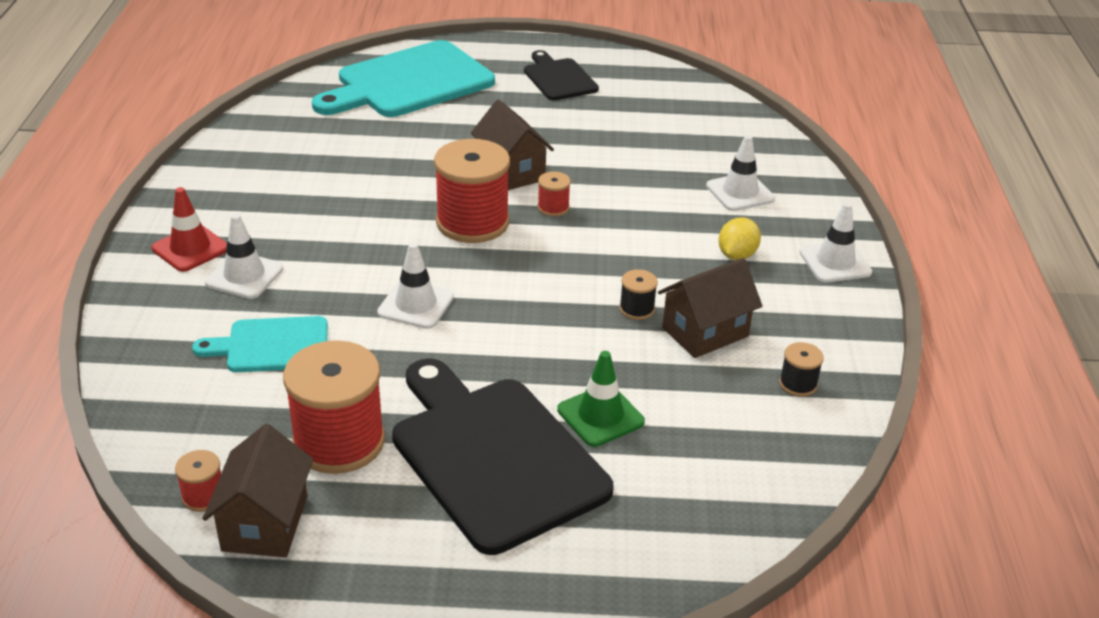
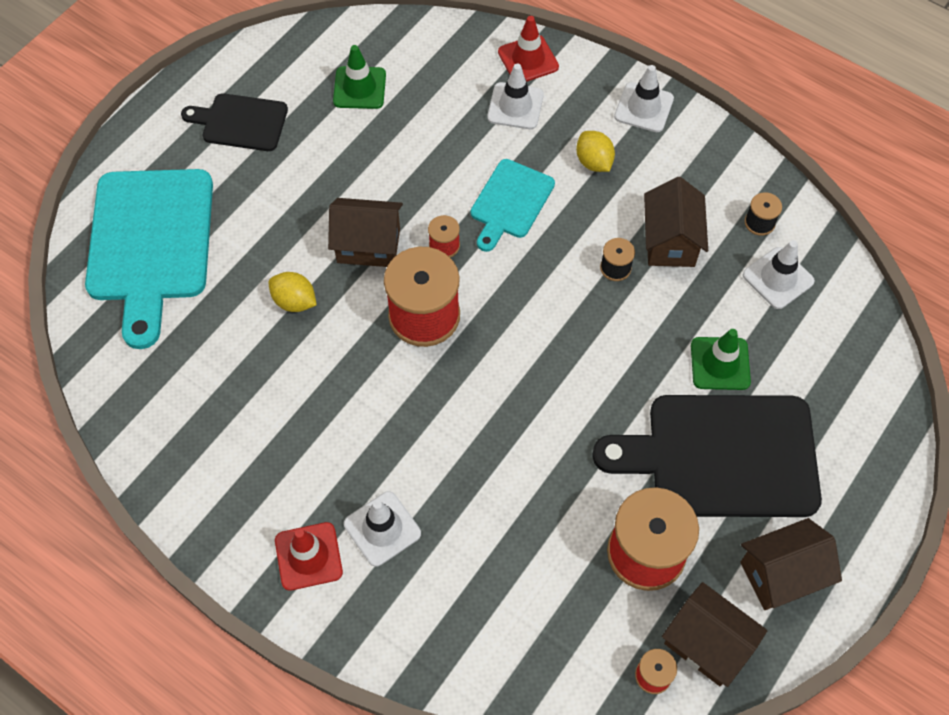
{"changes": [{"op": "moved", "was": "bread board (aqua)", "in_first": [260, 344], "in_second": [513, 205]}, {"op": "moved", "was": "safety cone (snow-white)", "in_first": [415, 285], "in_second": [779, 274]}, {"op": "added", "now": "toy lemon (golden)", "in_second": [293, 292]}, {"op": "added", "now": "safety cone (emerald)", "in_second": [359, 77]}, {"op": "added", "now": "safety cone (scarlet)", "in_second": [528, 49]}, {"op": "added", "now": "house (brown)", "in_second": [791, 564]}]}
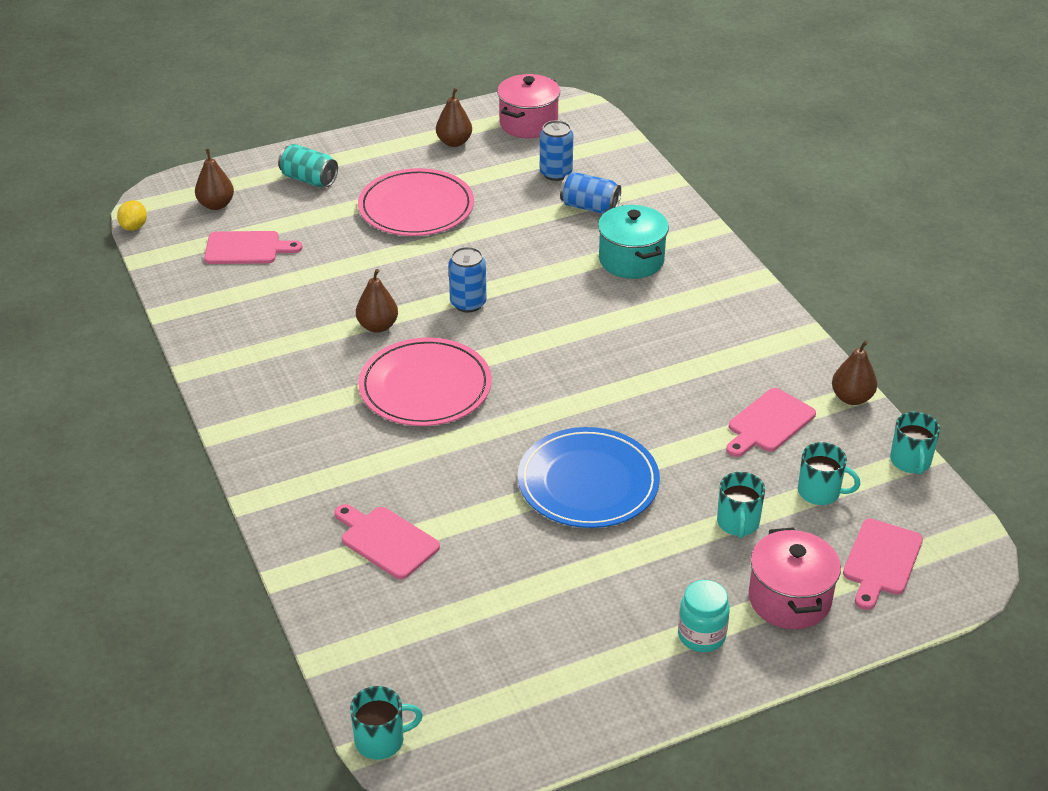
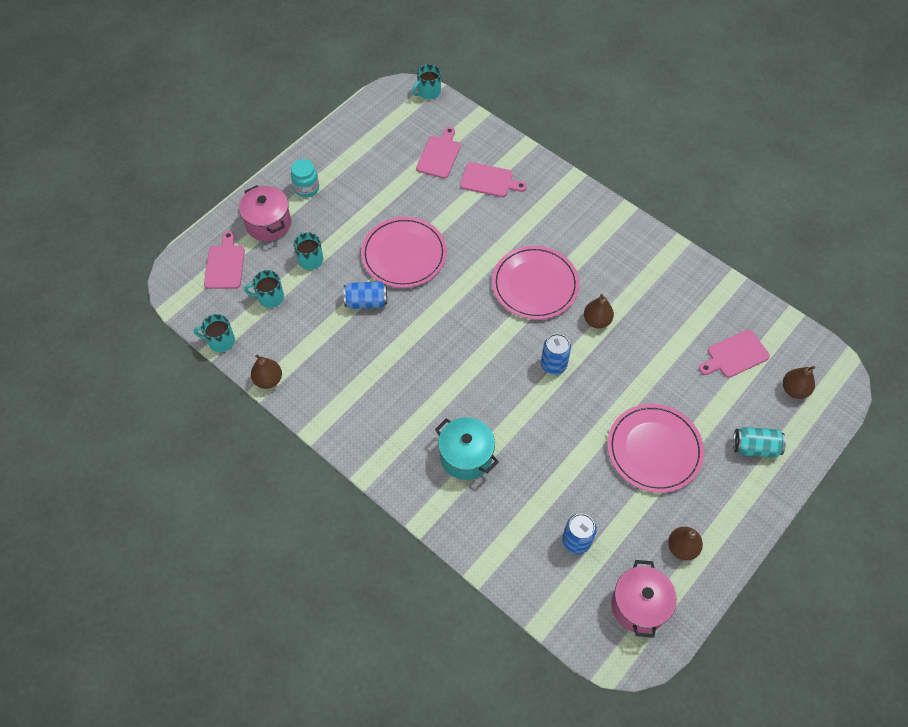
{"changes": [{"op": "removed", "was": "toy lemon (golden)", "in_first": [132, 215]}, {"op": "recoloured", "was": "plate (royal blue)", "now": "plate (rose-pink)", "in_first": [589, 477], "in_second": [404, 252]}, {"op": "moved", "was": "tin (royal blue)", "in_first": [590, 193], "in_second": [365, 295]}, {"op": "moved", "was": "bread board (rose-pink)", "in_first": [771, 422], "in_second": [438, 152]}, {"op": "turned", "was": "mug (aqua)", "in_first": [915, 443], "in_second": [214, 333], "clockwise": -60}]}
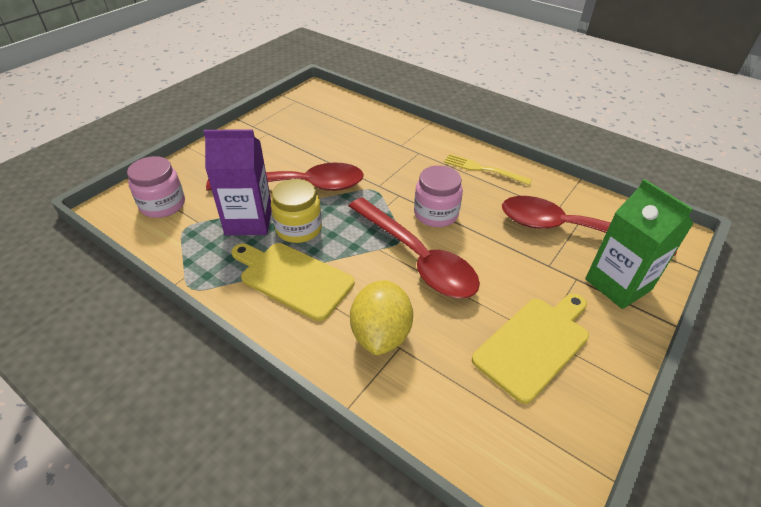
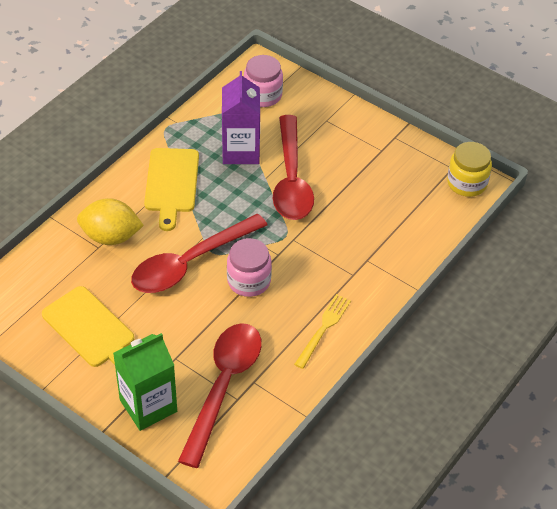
{"changes": [{"op": "turned", "was": "bread board (golden)", "in_first": [292, 282], "in_second": [171, 189], "clockwise": 150}, {"op": "moved", "was": "jar (golden)", "in_first": [296, 211], "in_second": [469, 169]}]}
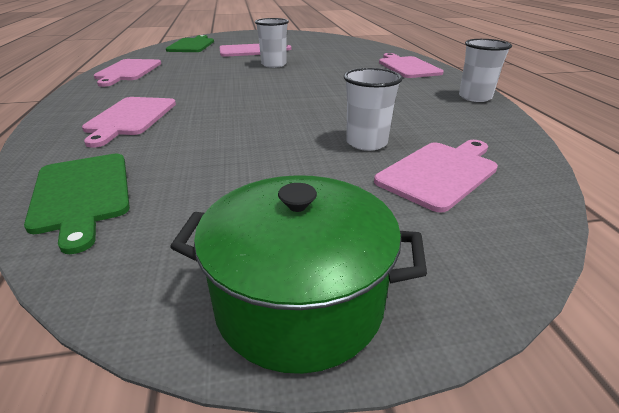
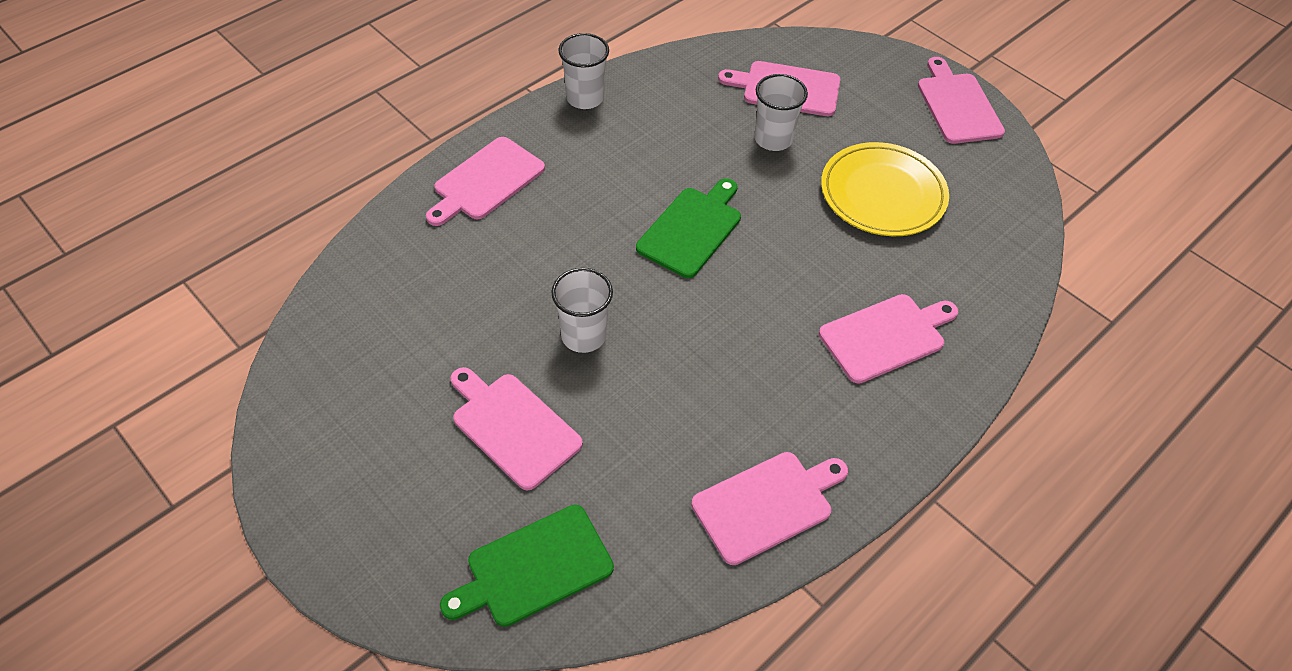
{"changes": [{"op": "moved", "was": "bread board (emerald)", "in_first": [77, 203], "in_second": [688, 228]}, {"op": "replaced", "was": "cooking pot (emerald)", "now": "bread board (rose-pink)", "in_first": [298, 274], "in_second": [961, 100]}, {"op": "added", "now": "plate (golden)", "in_second": [885, 189]}]}
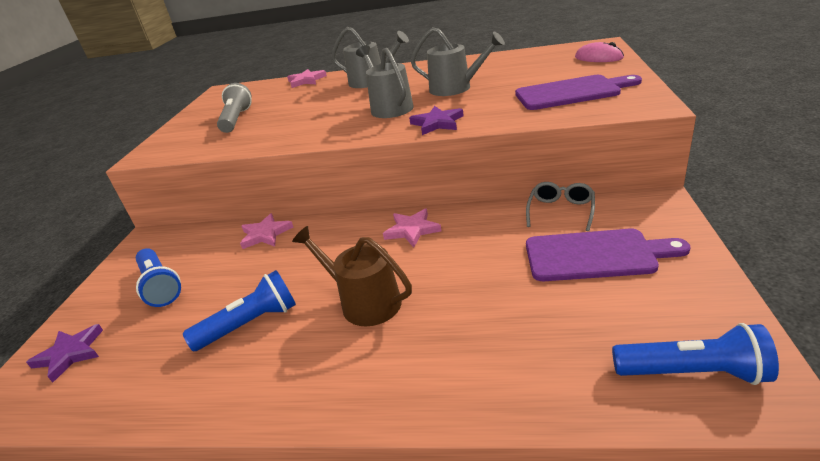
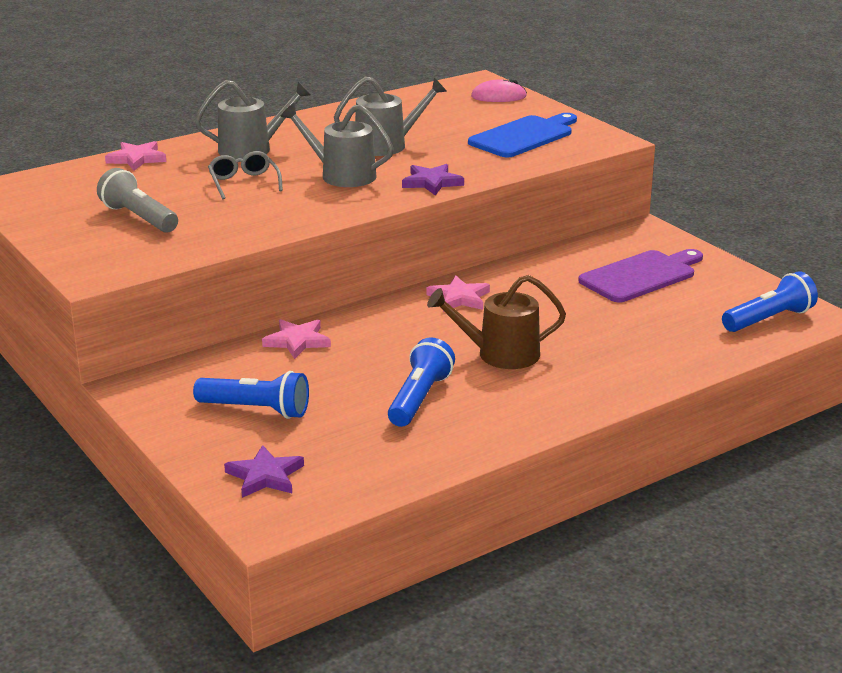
{"changes": [{"op": "recoloured", "was": "bread board (purple)", "now": "bread board (royal blue)", "in_first": [578, 92], "in_second": [522, 135]}, {"op": "moved", "was": "eyeglasses (grey)", "in_first": [560, 206], "in_second": [245, 175]}]}
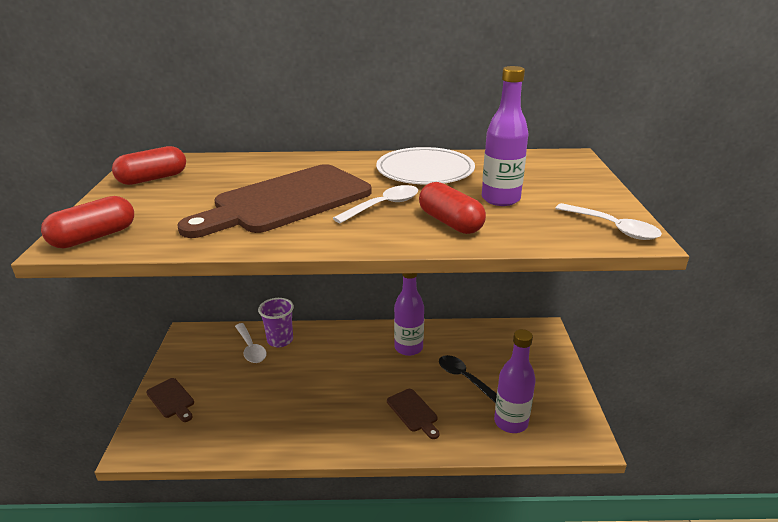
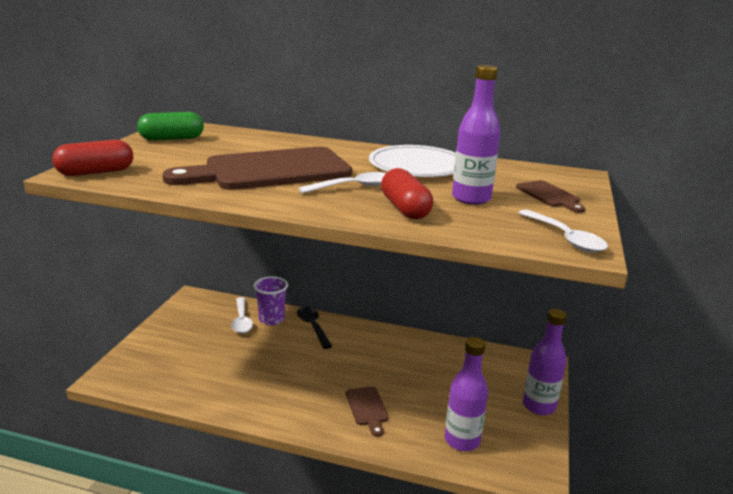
{"changes": [{"op": "recoloured", "was": "pill (scarlet)", "now": "pill (emerald)", "in_first": [149, 165], "in_second": [170, 126]}, {"op": "moved", "was": "bread board (brown)", "in_first": [170, 400], "in_second": [550, 196]}, {"op": "moved", "was": "drink bottle (purple)", "in_first": [409, 314], "in_second": [545, 362]}, {"op": "moved", "was": "tablespoon (jet-black)", "in_first": [468, 379], "in_second": [314, 327]}]}
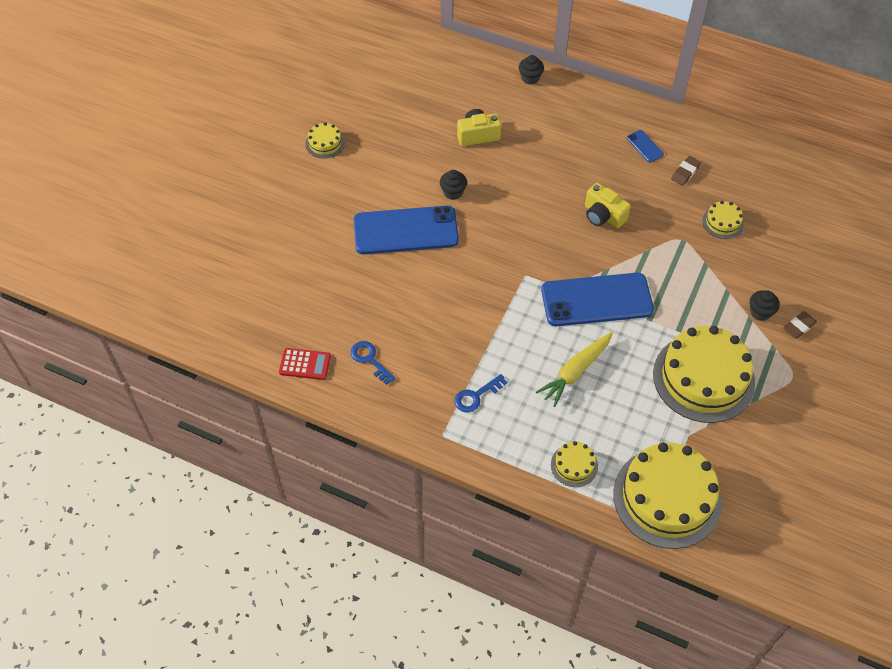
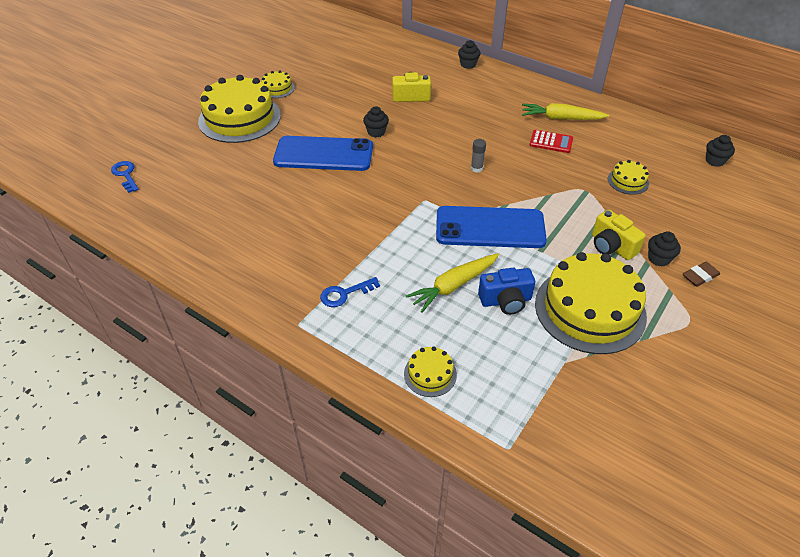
{"changes": [{"op": "moved", "was": "calculator (scarlet)", "in_first": [305, 364], "in_second": [551, 141]}, {"op": "moved", "was": "latchkey (royal blue)", "in_first": [373, 363], "in_second": [125, 177]}, {"op": "moved", "was": "photo camera (golden)", "in_first": [608, 205], "in_second": [619, 235]}, {"op": "moved", "was": "cake (golden)", "in_first": [667, 496], "in_second": [239, 109]}, {"op": "replaced", "was": "mobile phone (royal blue)", "now": "toy carrot (golden)", "in_first": [645, 146], "in_second": [565, 111]}, {"op": "removed", "was": "eraser (brown)", "in_first": [686, 171]}, {"op": "added", "now": "stick of glue (grey)", "in_second": [478, 156]}, {"op": "added", "now": "photo camera (royal blue)", "in_second": [506, 291]}, {"op": "added", "now": "fairy cake (jet-black)", "in_second": [720, 151]}]}
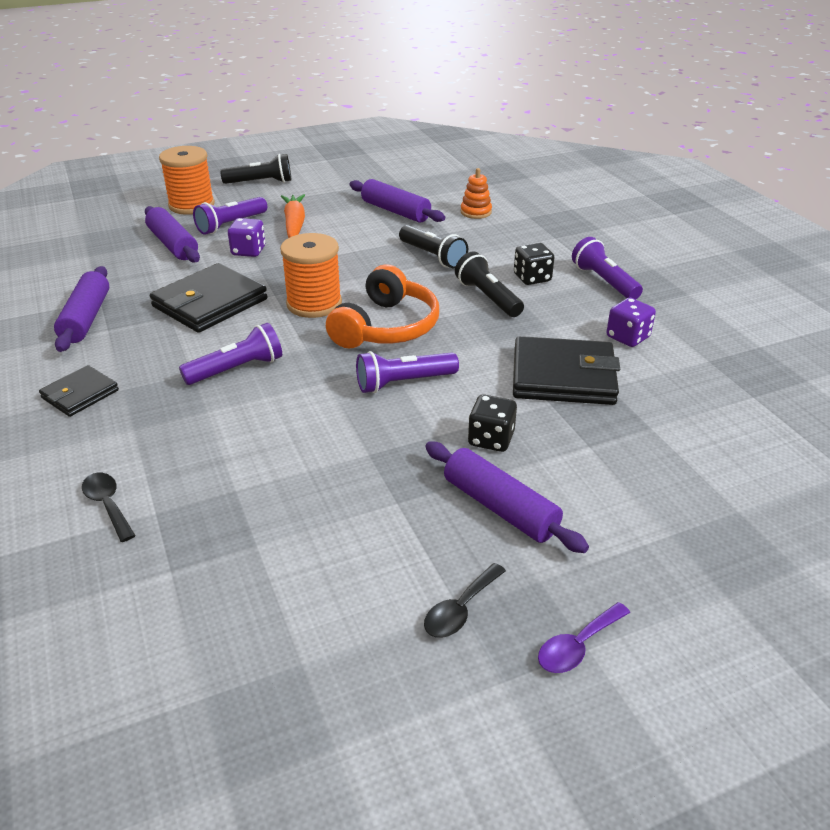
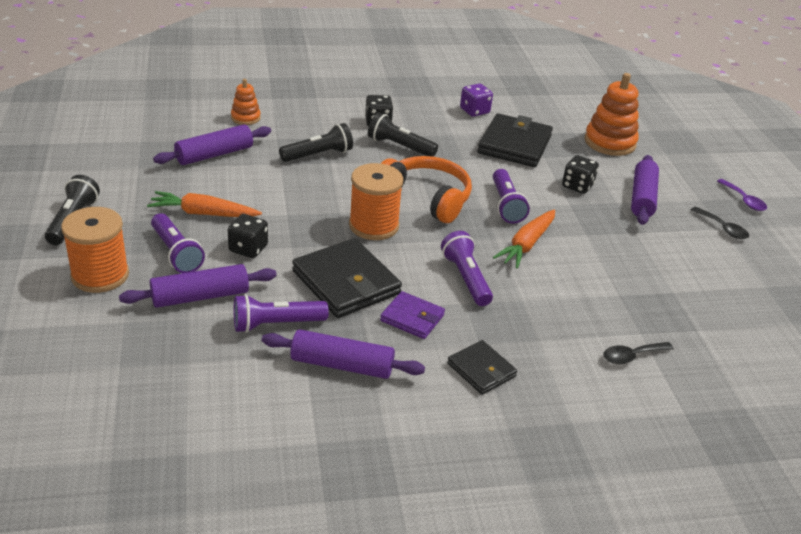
{"changes": [{"op": "recoloured", "was": "dice (purple)", "now": "dice (jet-black)", "in_first": [246, 237], "in_second": [248, 236]}, {"op": "turned", "was": "dough roller (purple)", "in_first": [507, 497], "in_second": [645, 190], "clockwise": -45}, {"op": "turned", "was": "torch (jet-black)", "in_first": [489, 284], "in_second": [403, 134], "clockwise": 45}, {"op": "moved", "was": "torch (purple)", "in_first": [607, 268], "in_second": [281, 313]}, {"op": "added", "now": "wallet (purple)", "in_second": [412, 315]}, {"op": "added", "now": "toy carrot (orange)", "in_second": [524, 239]}, {"op": "added", "now": "stacking rings (orange)", "in_second": [611, 114]}]}
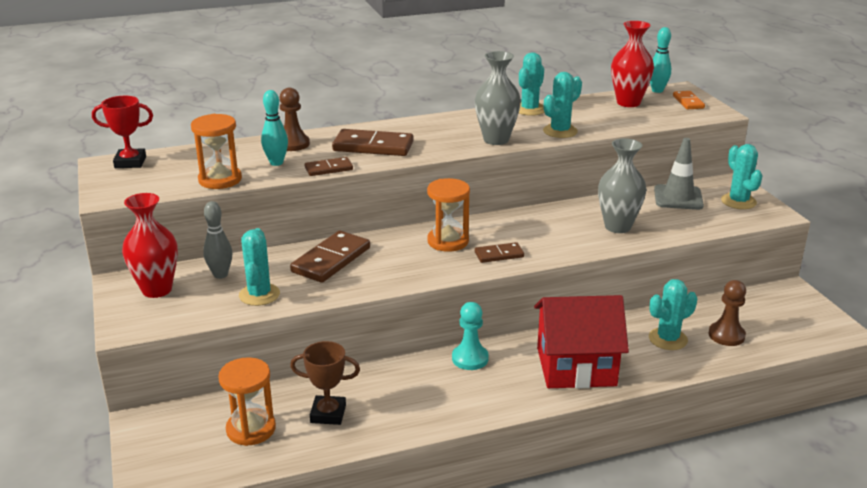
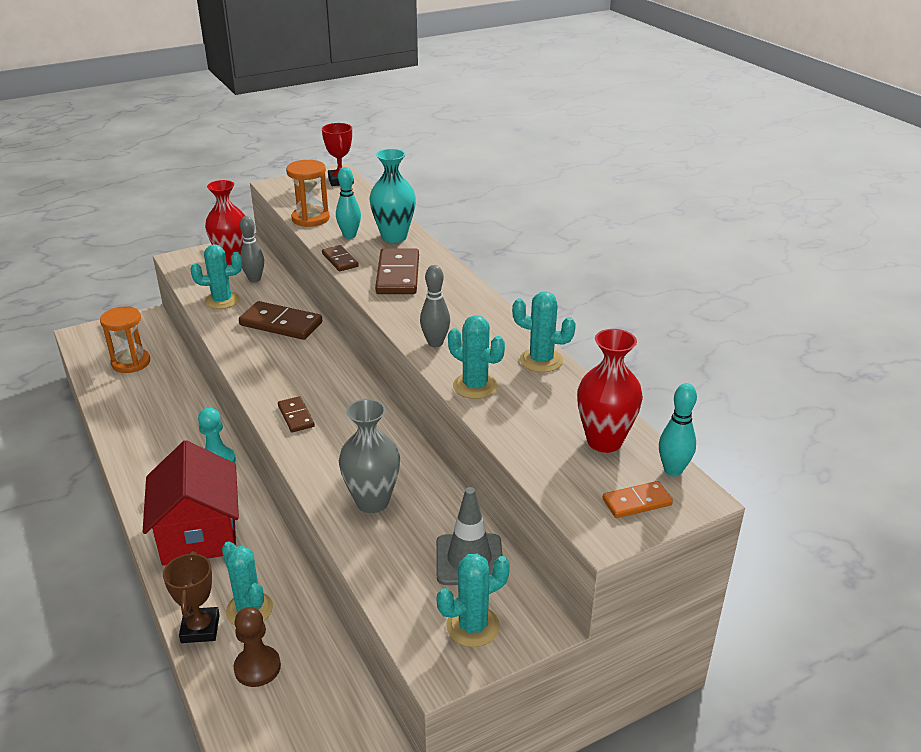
{"changes": [{"op": "replaced", "was": "chess pawn (brown)", "now": "flower vase (aqua)", "in_first": [295, 119], "in_second": [393, 196]}, {"op": "moved", "was": "trophy (brown)", "in_first": [325, 383], "in_second": [191, 597]}, {"op": "removed", "was": "sand timer (orange)", "in_first": [448, 215]}, {"op": "replaced", "was": "flower vase (grey)", "now": "tenpin (grey)", "in_first": [498, 98], "in_second": [435, 306]}]}
